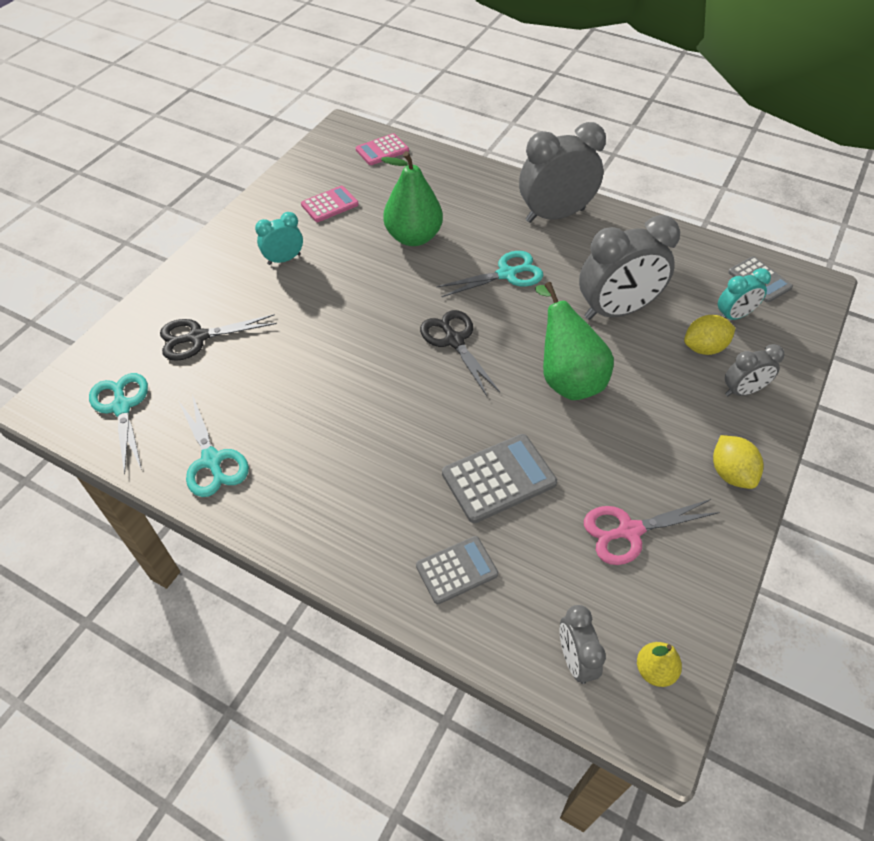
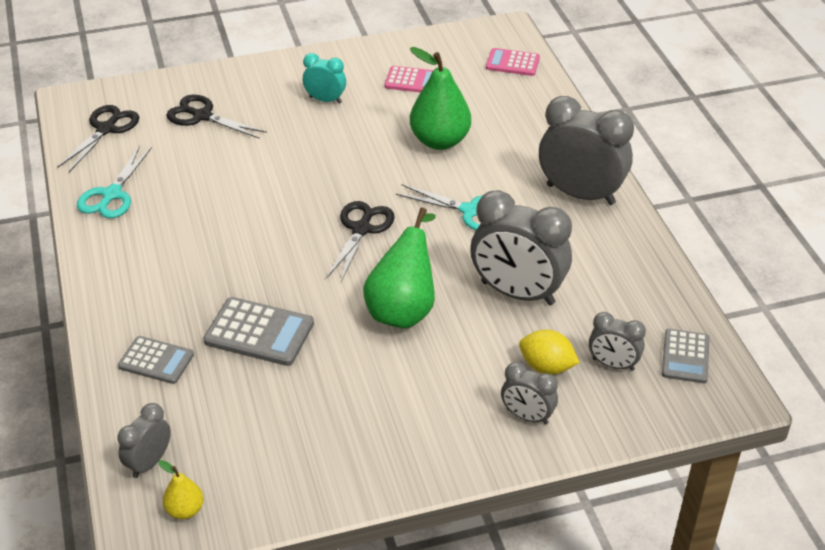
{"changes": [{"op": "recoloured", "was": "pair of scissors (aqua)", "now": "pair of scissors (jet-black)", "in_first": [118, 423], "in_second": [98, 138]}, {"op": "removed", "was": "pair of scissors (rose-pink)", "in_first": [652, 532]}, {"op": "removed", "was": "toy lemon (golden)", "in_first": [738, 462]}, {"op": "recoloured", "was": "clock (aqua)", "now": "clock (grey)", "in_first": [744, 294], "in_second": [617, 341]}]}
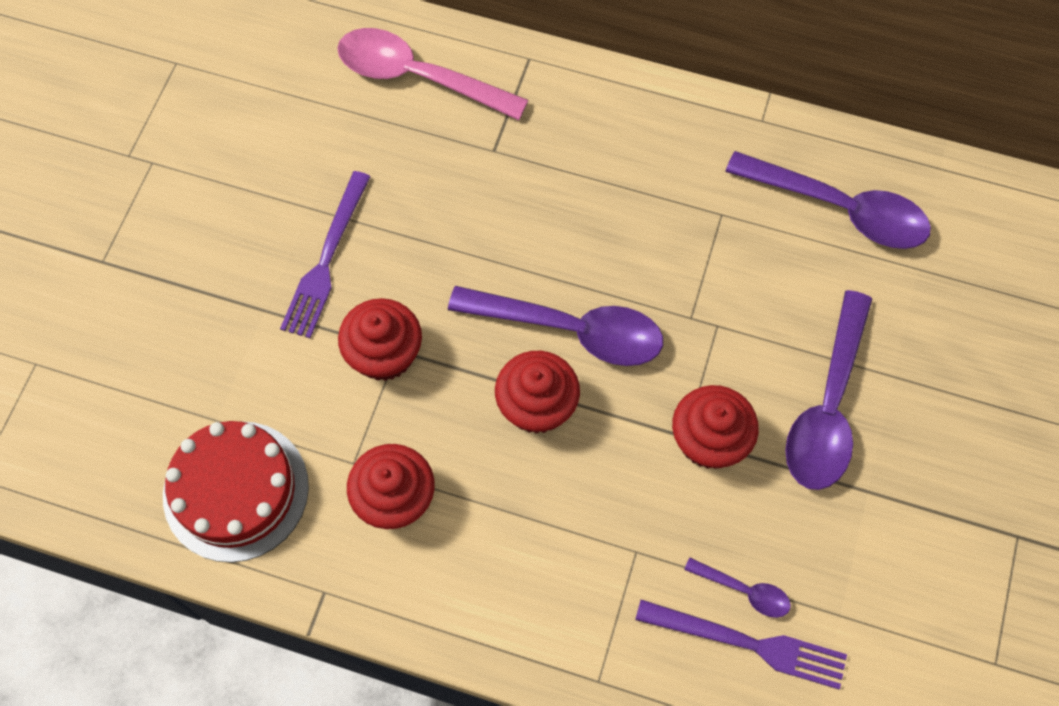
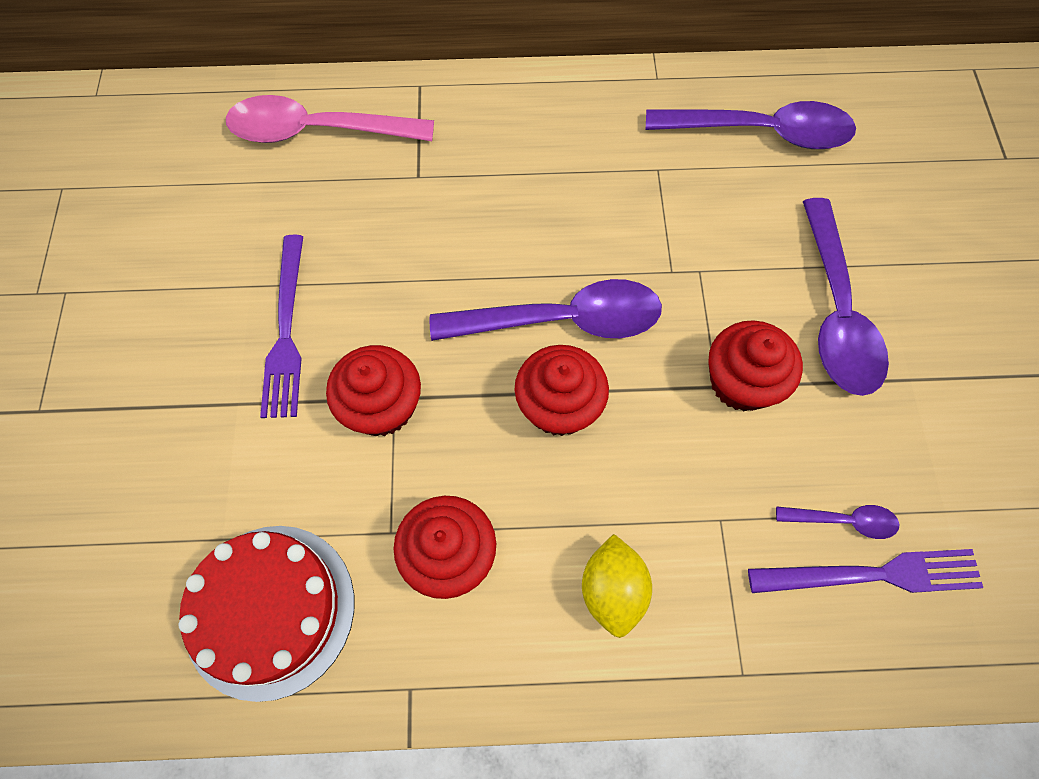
{"changes": [{"op": "added", "now": "toy lemon (golden)", "in_second": [617, 586]}]}
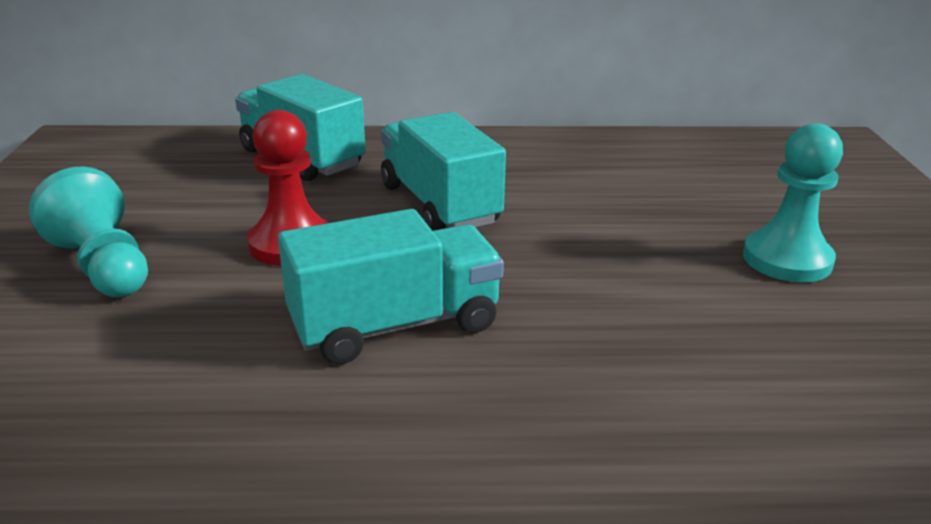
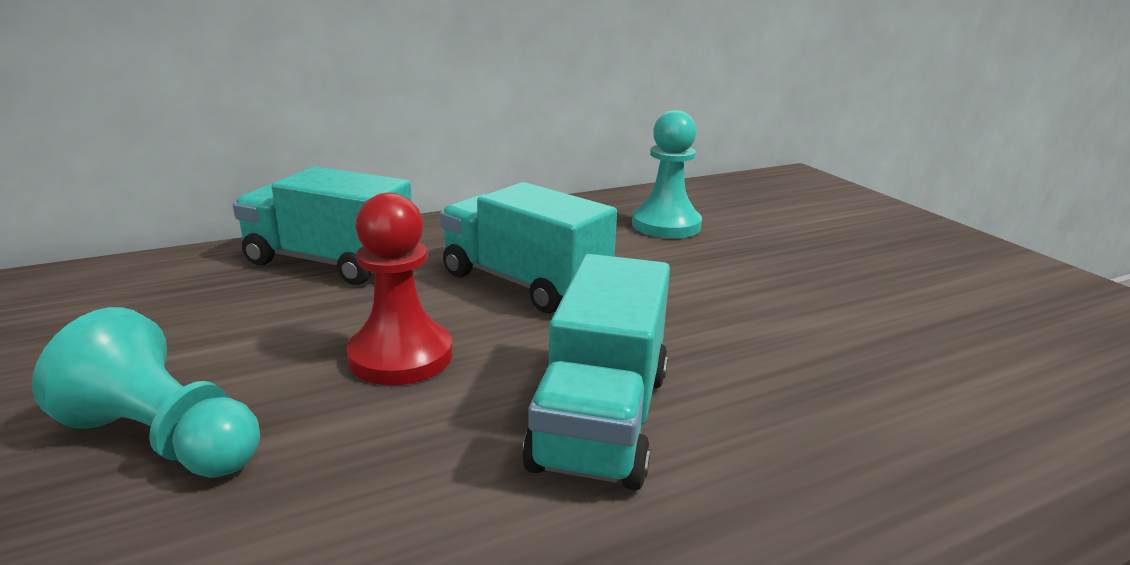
{"changes": [{"op": "turned", "was": "lorry (aqua)", "in_first": [391, 286], "in_second": [596, 372], "clockwise": 150}, {"op": "moved", "was": "chess pawn (aqua)", "in_first": [793, 202], "in_second": [667, 174]}]}
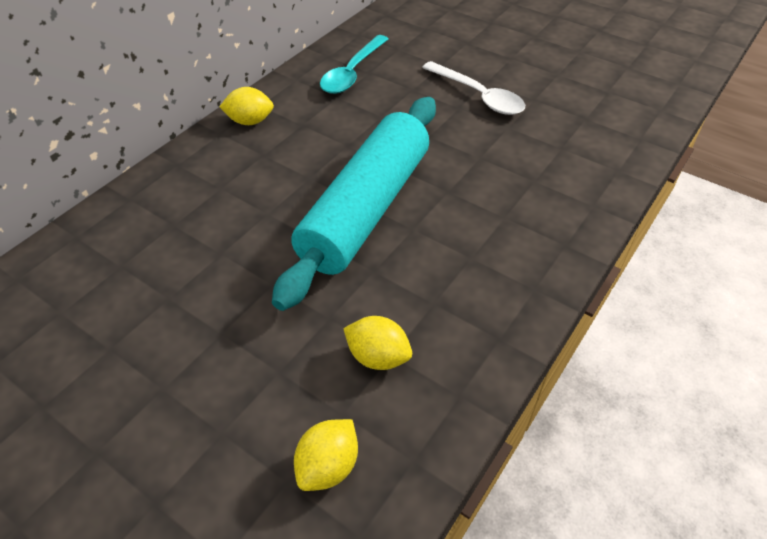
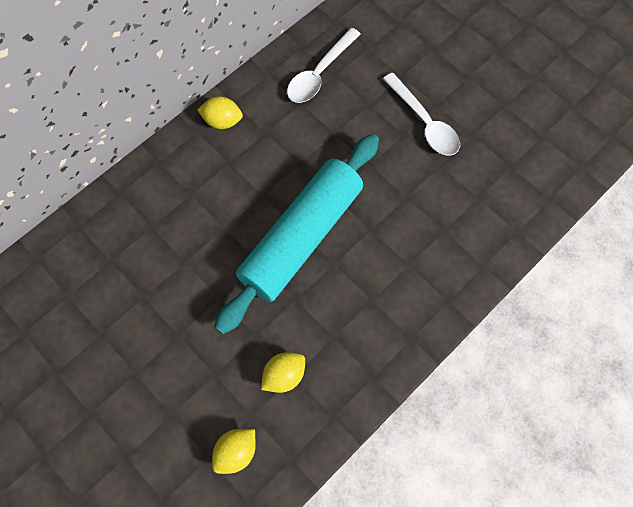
{"changes": [{"op": "recoloured", "was": "tablespoon (aqua)", "now": "tablespoon (snow-white)", "in_first": [354, 64], "in_second": [324, 65]}, {"op": "turned", "was": "toy lemon (golden)", "in_first": [377, 343], "in_second": [283, 372], "clockwise": -75}]}
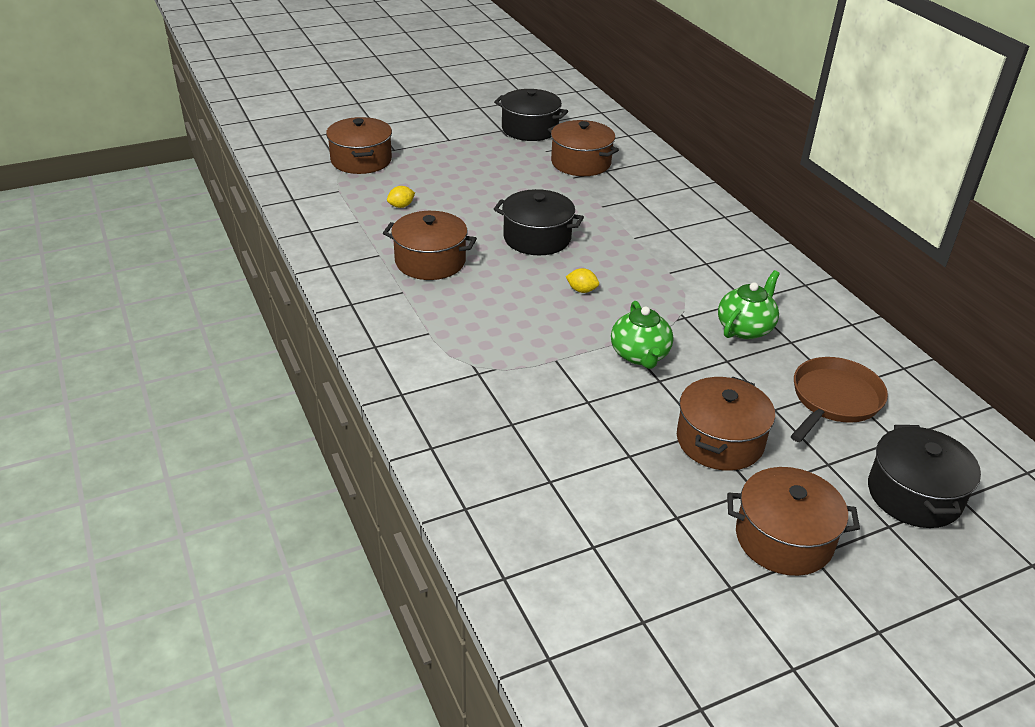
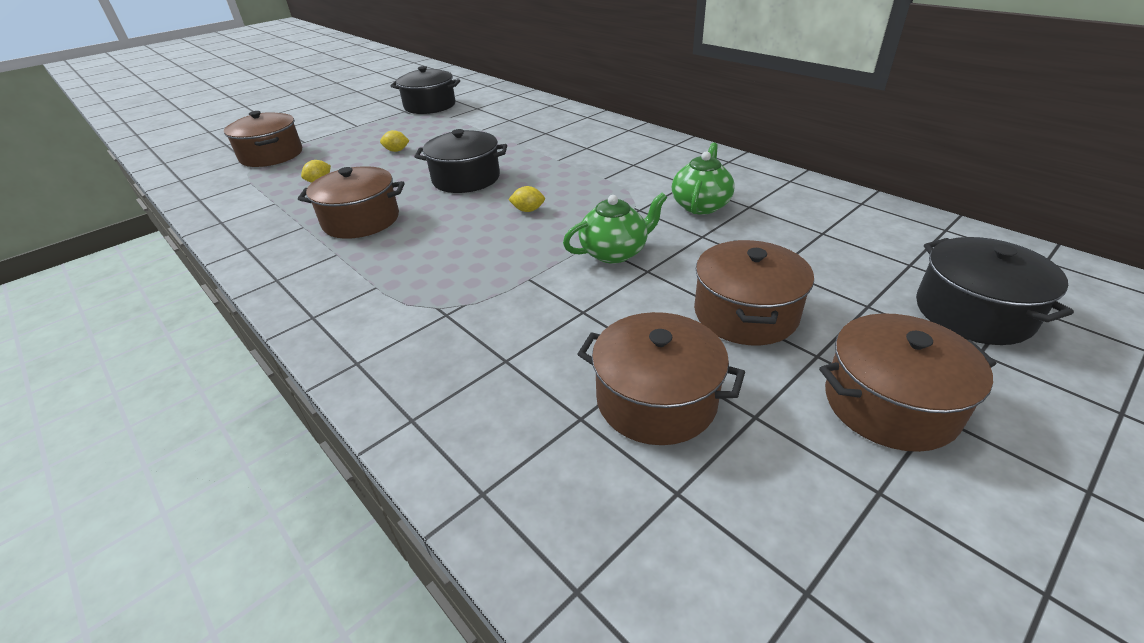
{"changes": [{"op": "moved", "was": "cooking pot (brown)", "in_first": [583, 148], "in_second": [661, 378]}, {"op": "turned", "was": "china teapot (emerald)", "in_first": [642, 335], "in_second": [615, 228], "clockwise": -90}, {"op": "removed", "was": "skillet (brown)", "in_first": [839, 399]}, {"op": "added", "now": "toy lemon (golden)", "in_second": [395, 141]}]}
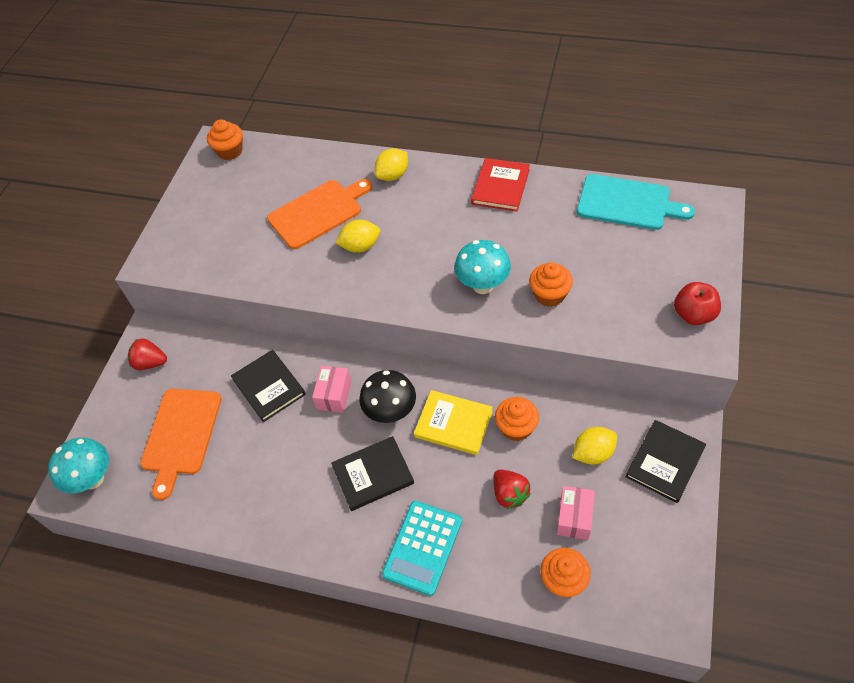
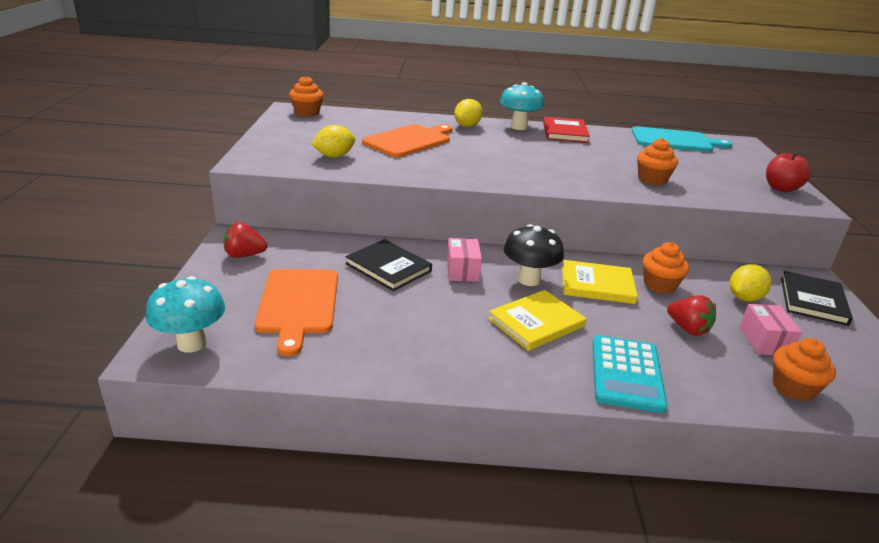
{"changes": [{"op": "recoloured", "was": "book (jet-black)", "now": "book (golden)", "in_first": [372, 473], "in_second": [537, 320]}, {"op": "moved", "was": "toy lemon (golden)", "in_first": [357, 236], "in_second": [333, 141]}, {"op": "moved", "was": "mushroom (aqua)", "in_first": [482, 267], "in_second": [522, 106]}]}
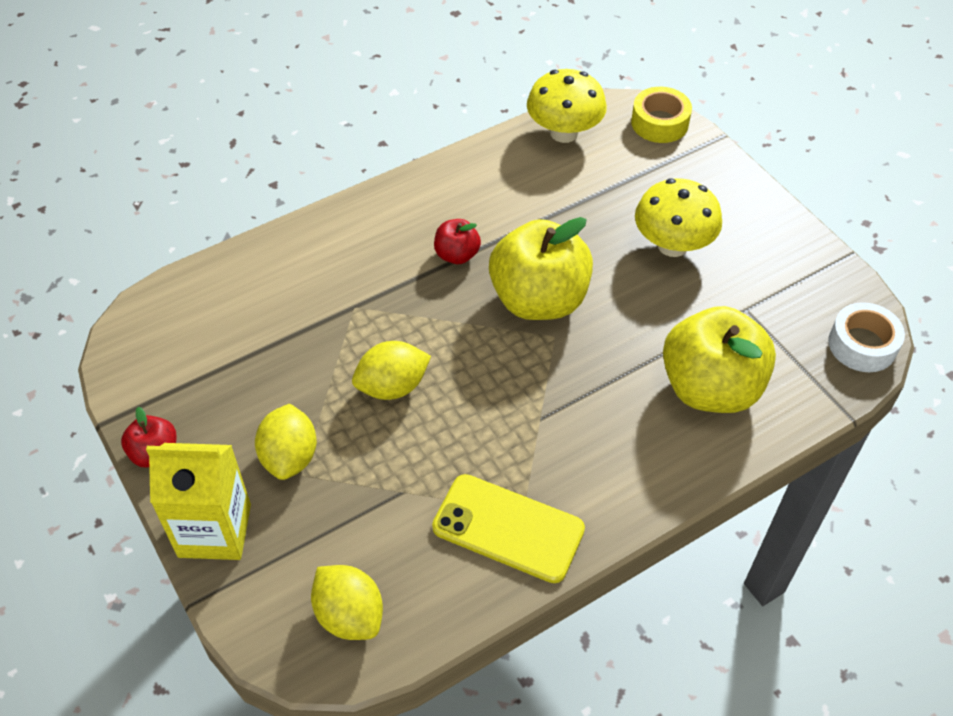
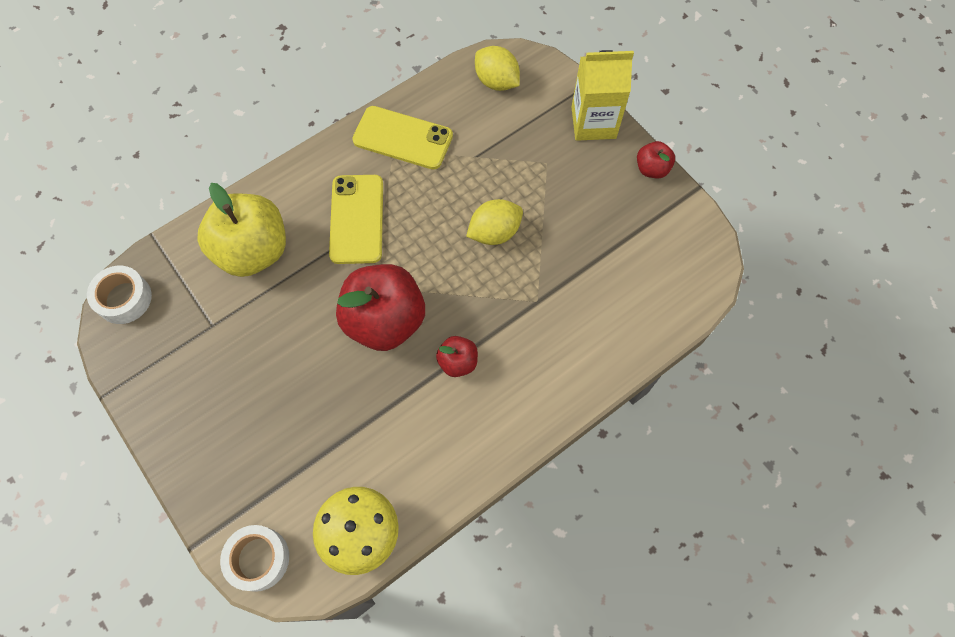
{"changes": [{"op": "removed", "was": "toy lemon (golden)", "in_first": [286, 442]}, {"op": "recoloured", "was": "apple (golden)", "now": "apple (scarlet)", "in_first": [541, 268], "in_second": [380, 307]}, {"op": "recoloured", "was": "sticky tape (golden)", "now": "sticky tape (snow-white)", "in_first": [661, 115], "in_second": [254, 558]}, {"op": "removed", "was": "mushroom (golden)", "in_first": [678, 217]}, {"op": "added", "now": "mobile phone (golden)", "in_second": [356, 219]}]}
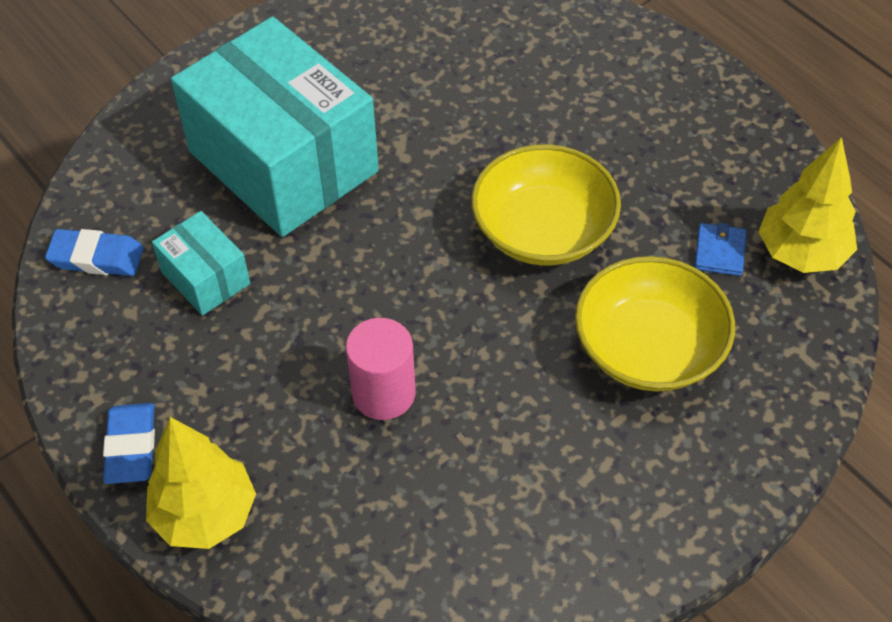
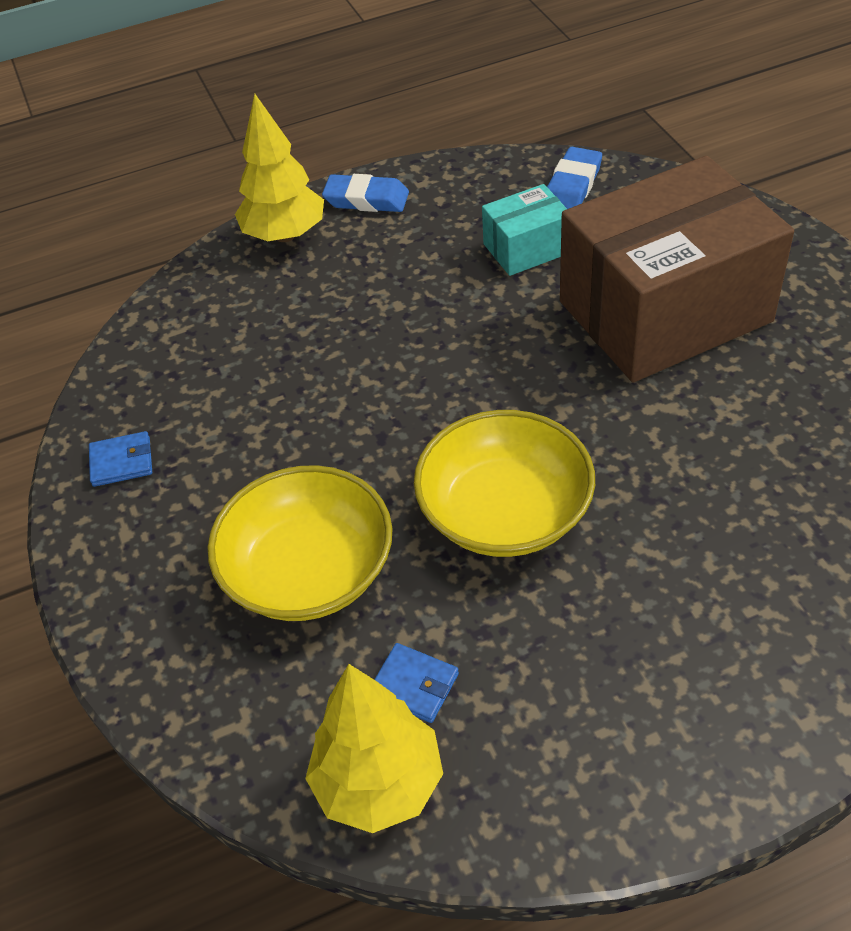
{"changes": [{"op": "recoloured", "was": "package (aqua)", "now": "package (brown)", "in_first": [275, 126], "in_second": [677, 269]}, {"op": "removed", "was": "cylinder shape (rose-pink)", "in_first": [381, 369]}, {"op": "added", "now": "wallet (royal blue)", "in_second": [120, 459]}]}
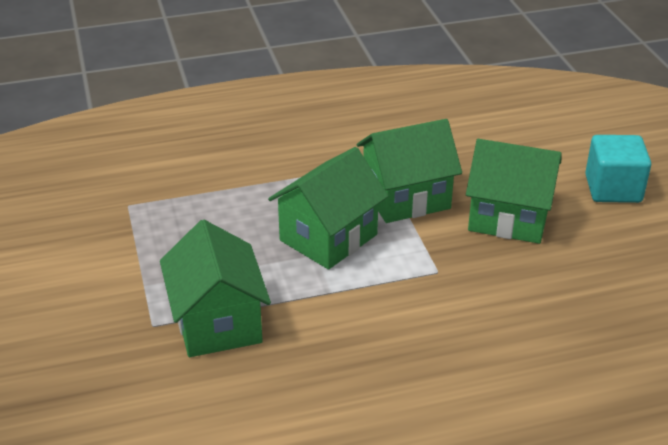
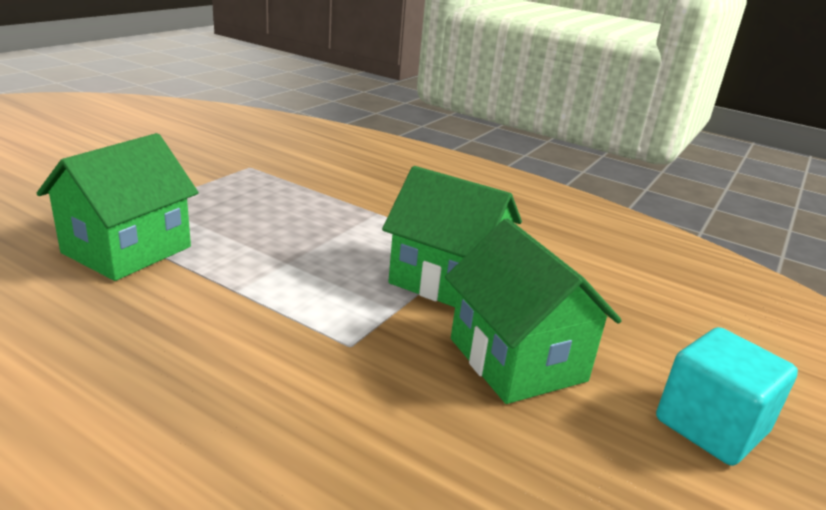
{"changes": [{"op": "removed", "was": "house (emerald)", "in_first": [328, 208]}]}
